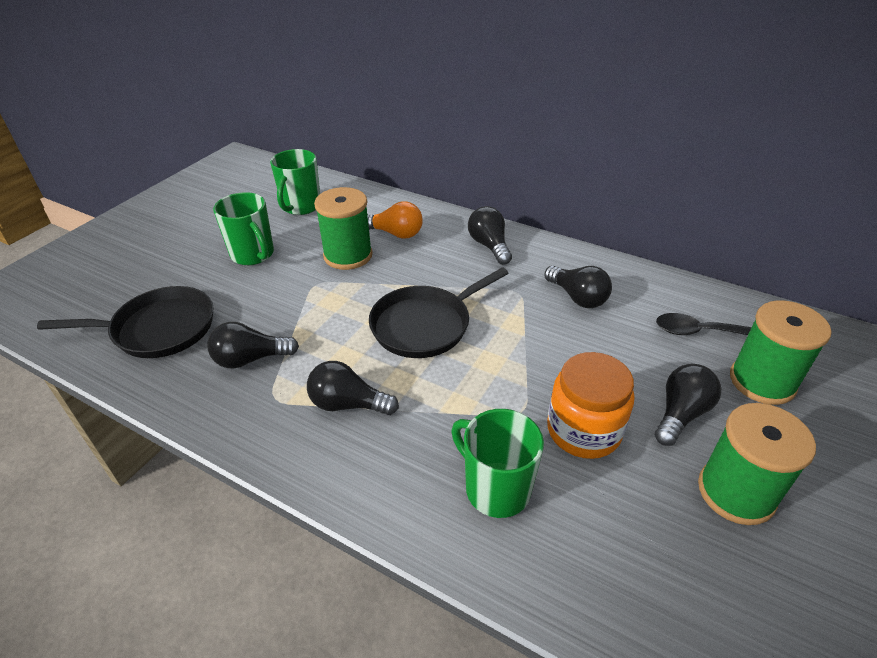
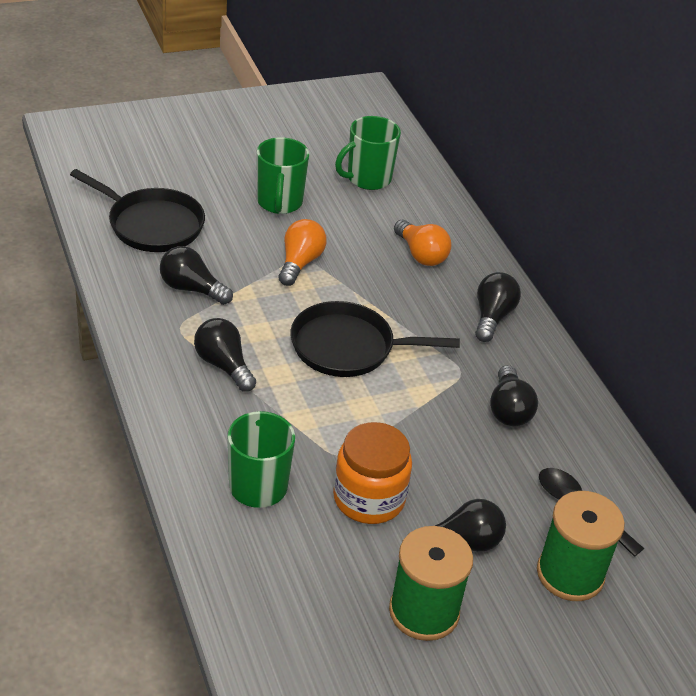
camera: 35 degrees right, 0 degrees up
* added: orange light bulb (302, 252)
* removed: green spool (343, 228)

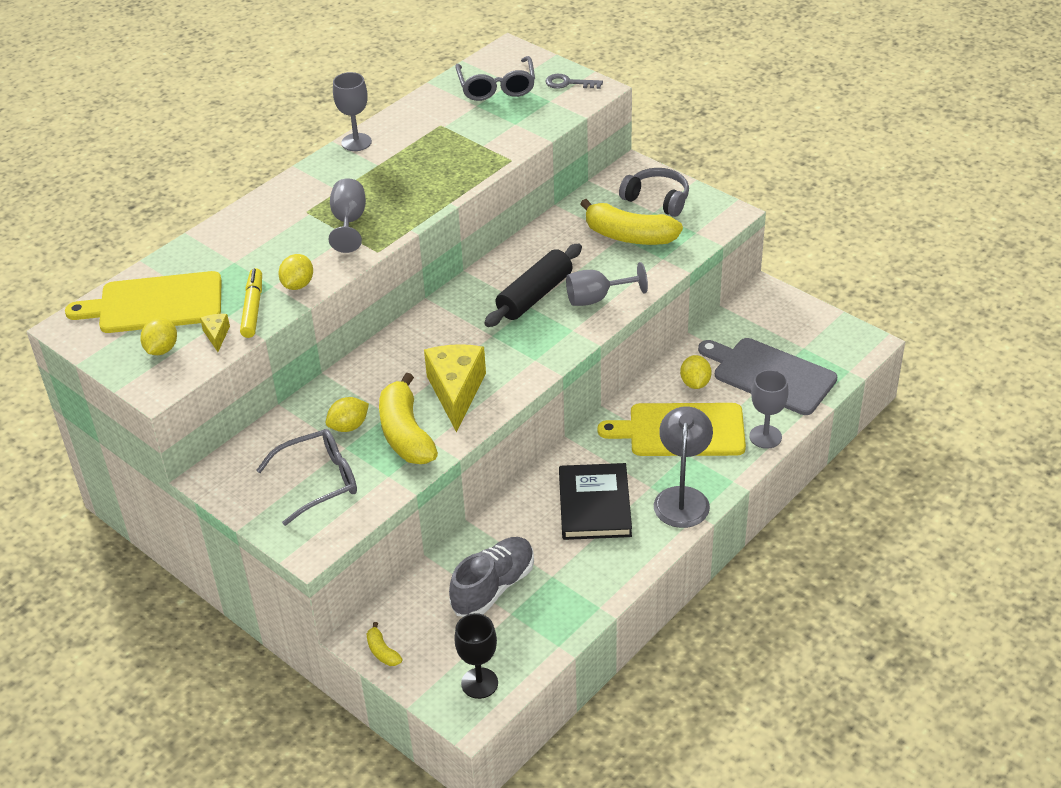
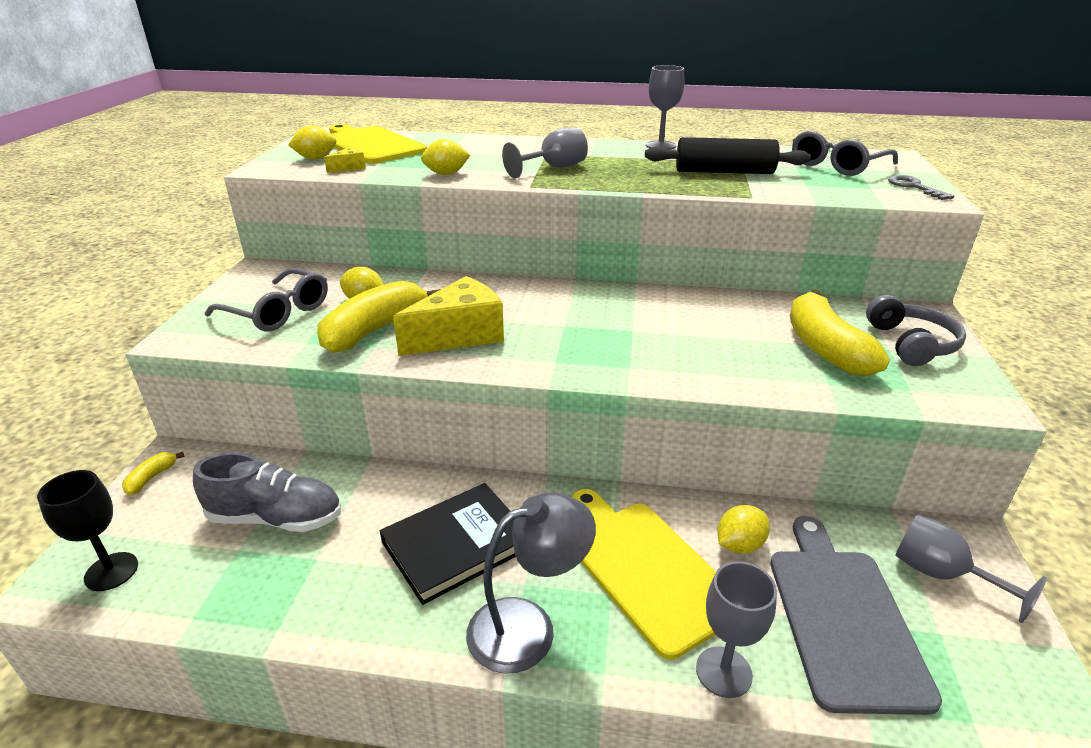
camera: 55 degrees right, 10 degrees down
* moved: black rolling pin (533, 285) to (728, 155)
* moved: grey goblet (607, 284) to (971, 568)
* removed: yellow marker (251, 303)

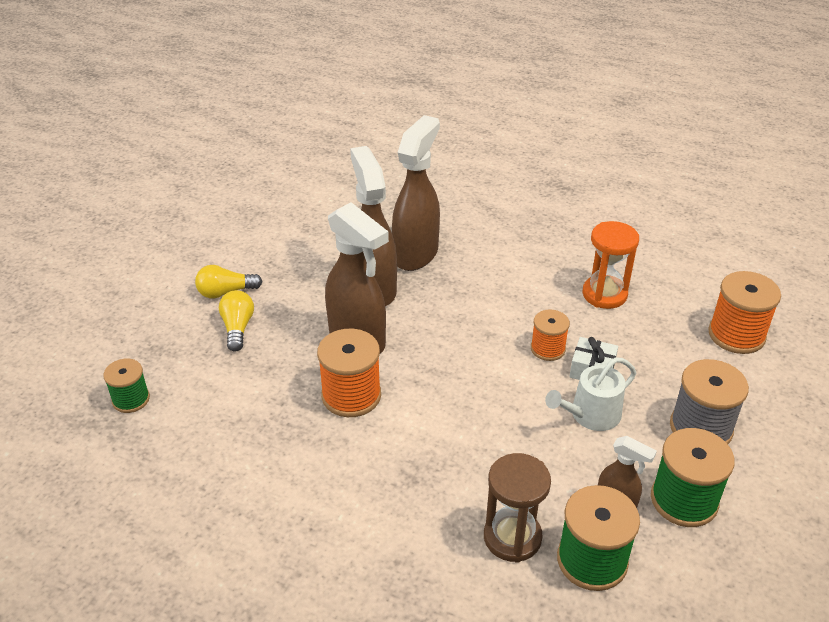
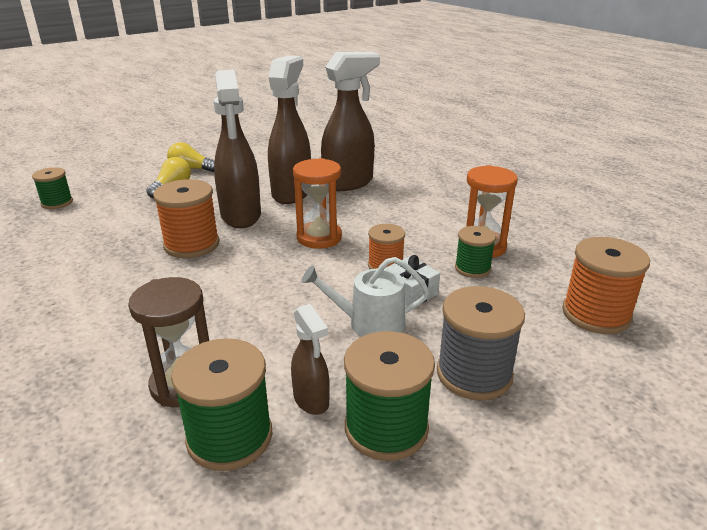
camera: 30 degrees right, 10 degrees down
* added: orange hourglass (317, 203)
* added: green spool (475, 252)

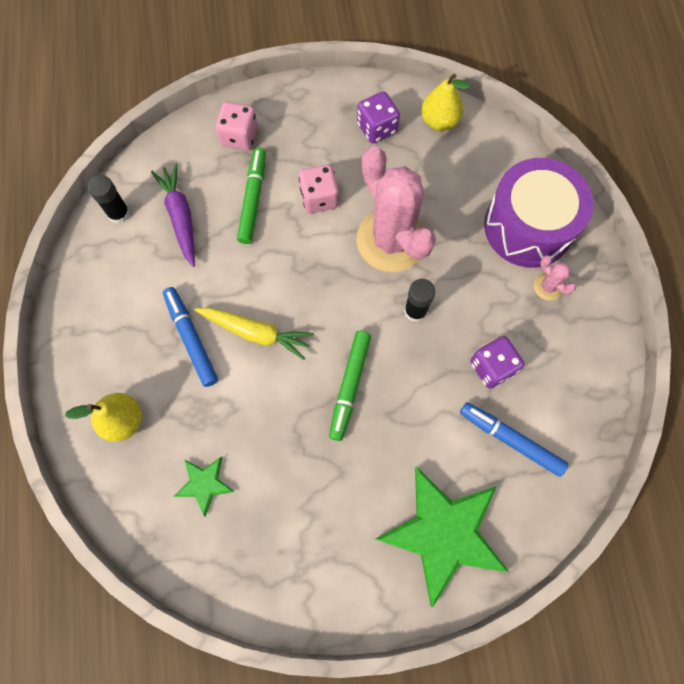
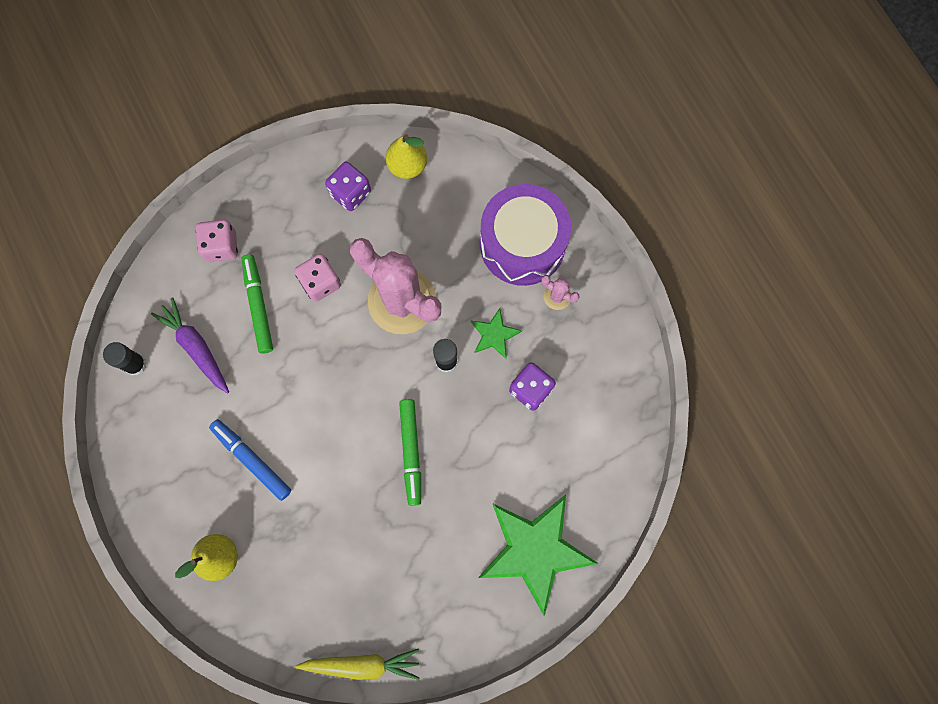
camera: 20 degrees left, 5 degrees up
* moved: yellow carrot (254, 333) to (357, 664)
* moved: green star (204, 486) to (496, 333)
* removed: blue marker (514, 439)

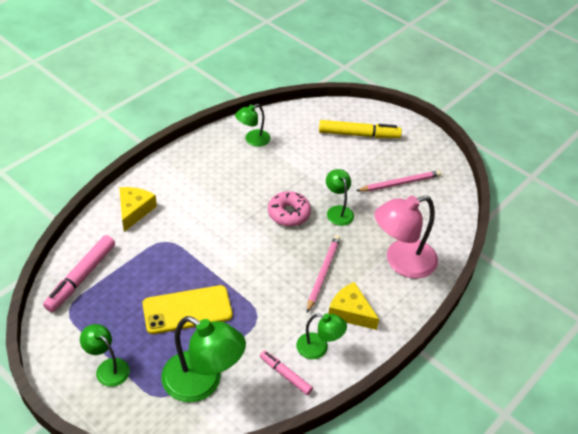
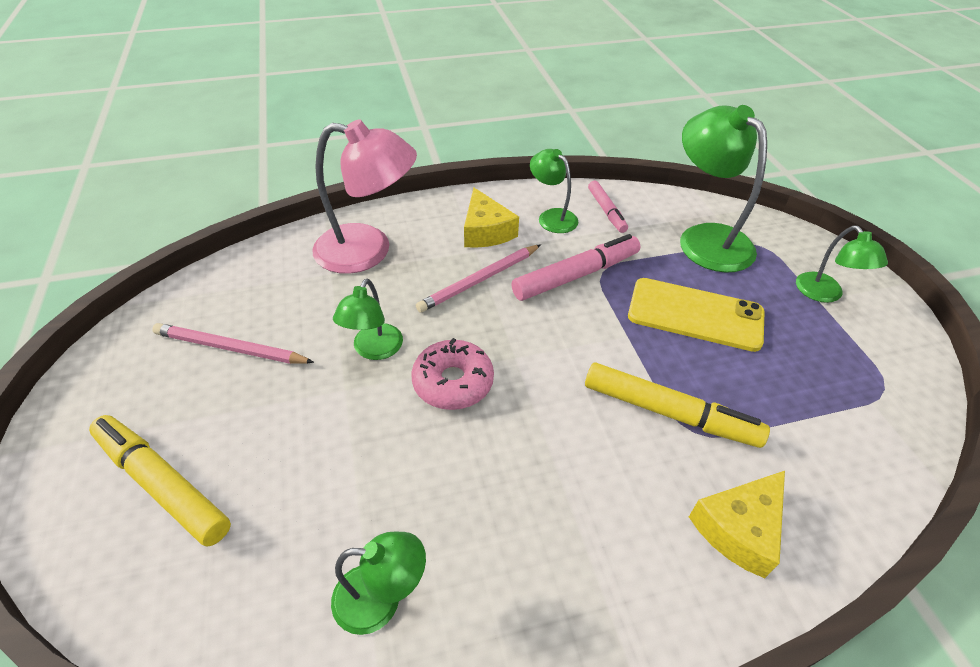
camera: 145 degrees left, 0 degrees up
* moved: pink marker (79, 273) to (575, 267)
* added: yellow marker (677, 405)

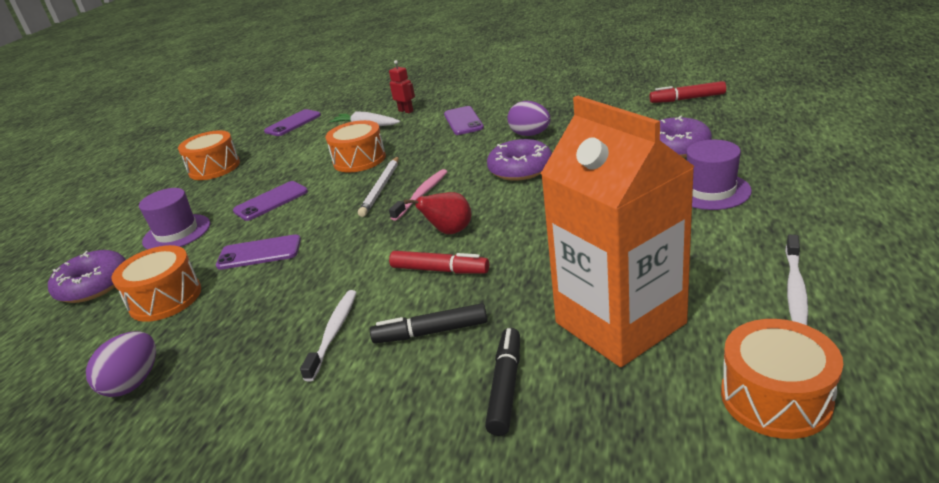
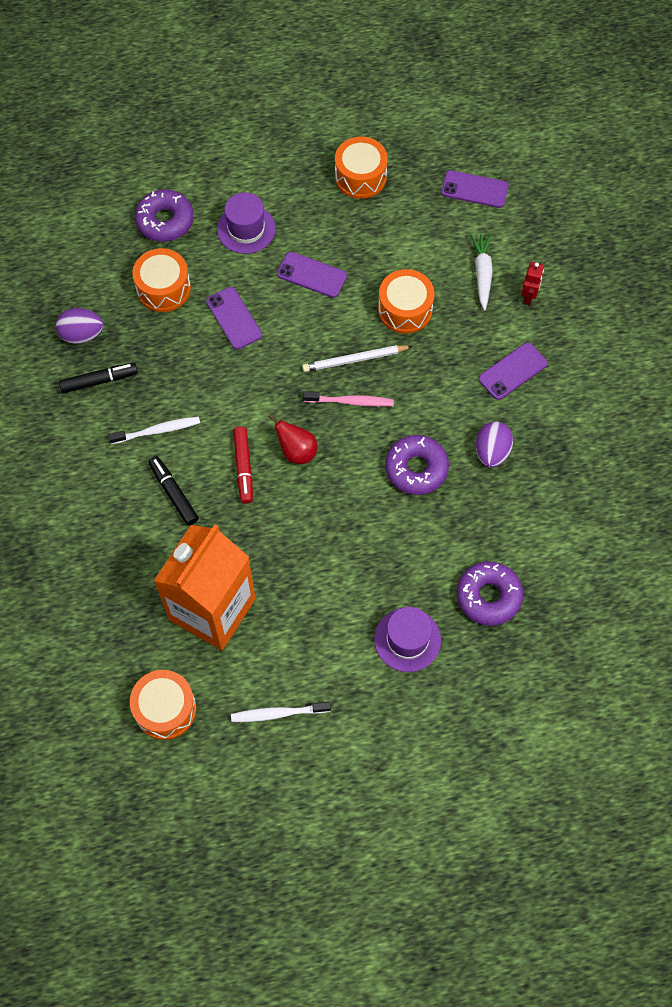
camera: 60 degrees right, 35 degrees up
* moved: black marker (502, 382) to (98, 378)
* removed: red marker (687, 92)

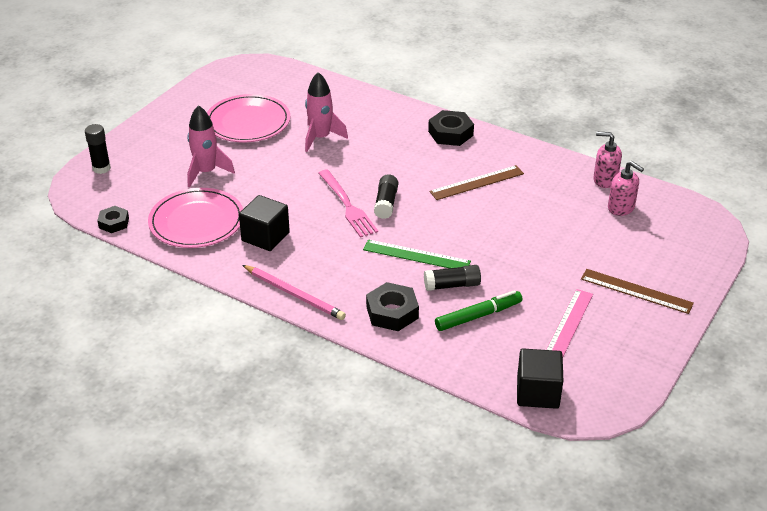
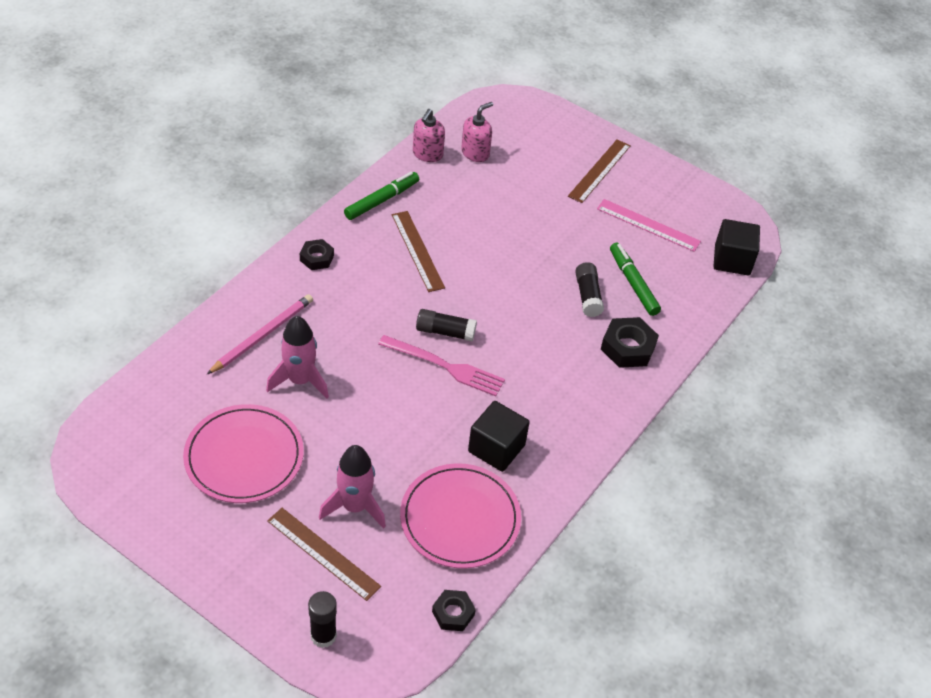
camera: 90 degrees left, 10 degrees up
* moved: pink pencil (294, 292) to (260, 334)
* added: brown ruler (324, 554)
* resized: black nut (451, 128) = (317, 254) x0.64
* added: green marker (381, 196)
* turned: pink fork (348, 203) = (441, 365) 45 degrees clockwise
* removed: green ruler (417, 253)

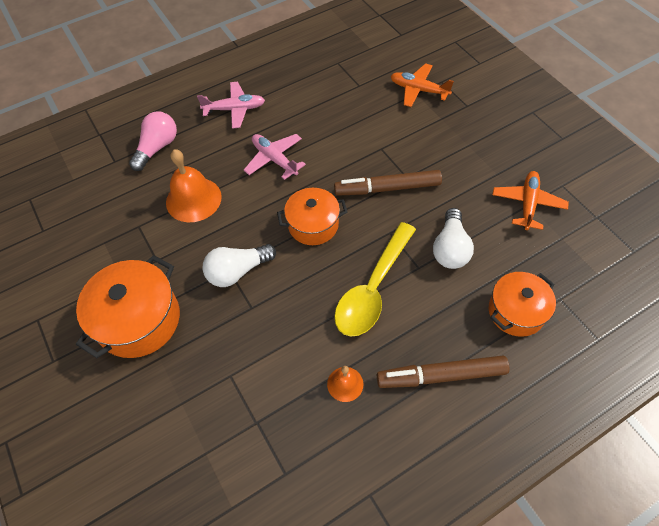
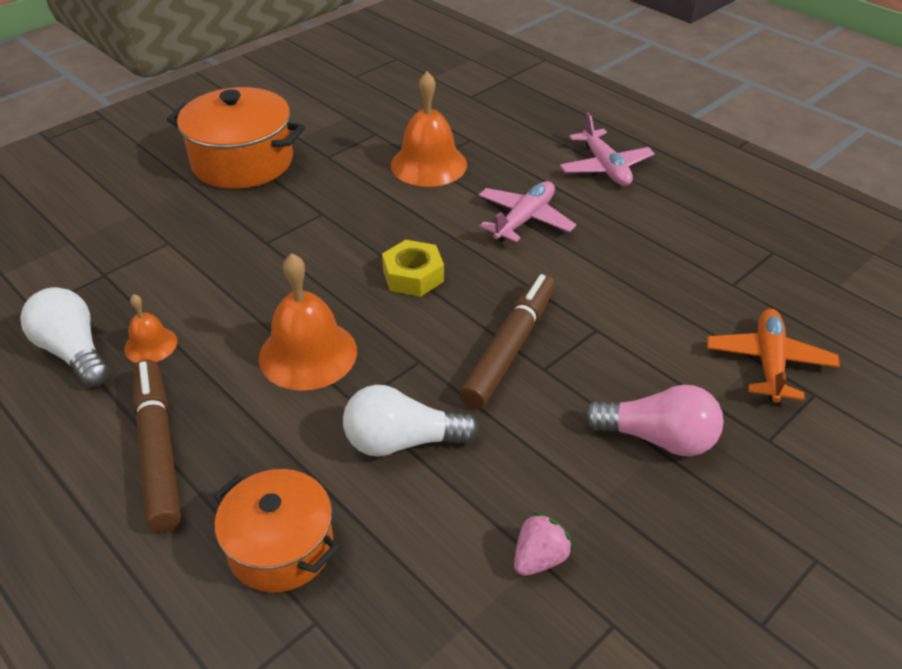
camera: 75 degrees right, 15 degrees down
* moved: white light bulb (239, 265) to (64, 337)
* replaced: yellow spoon (375, 279) to orange bell (308, 322)
* replaced: orange pot (312, 216) to yellow nut (413, 268)
* turned: brown marker (388, 183) = (507, 341) 45 degrees clockwise
* replaced: orange plane (531, 200) to pink strawberry (543, 544)
* moved: pink light bulb (153, 141) to (653, 420)

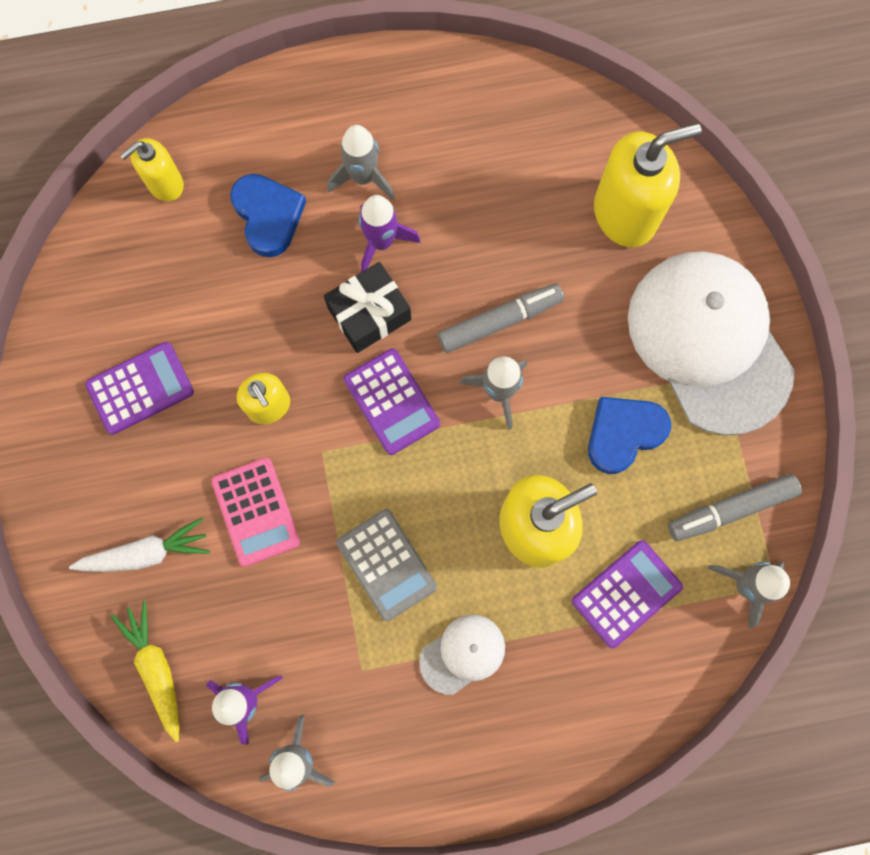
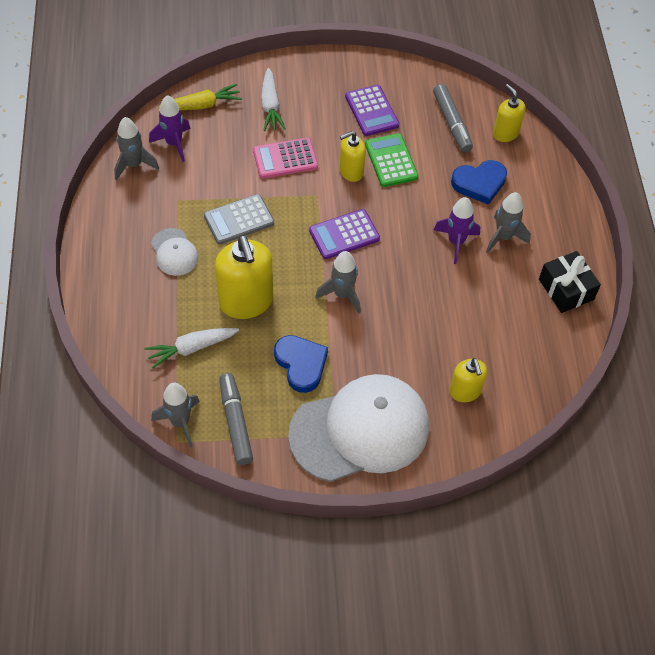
camera: 95 degrees right, 20 degrees down
* replaced: purple calculator (627, 594) to white carrot (192, 348)
* added: green calculator (391, 160)
* moved: grey marker (500, 318) to (453, 118)
* resized: yellow soap dispenser (648, 185) = (468, 380) x0.57
* moved: black gift (367, 307) to (570, 282)

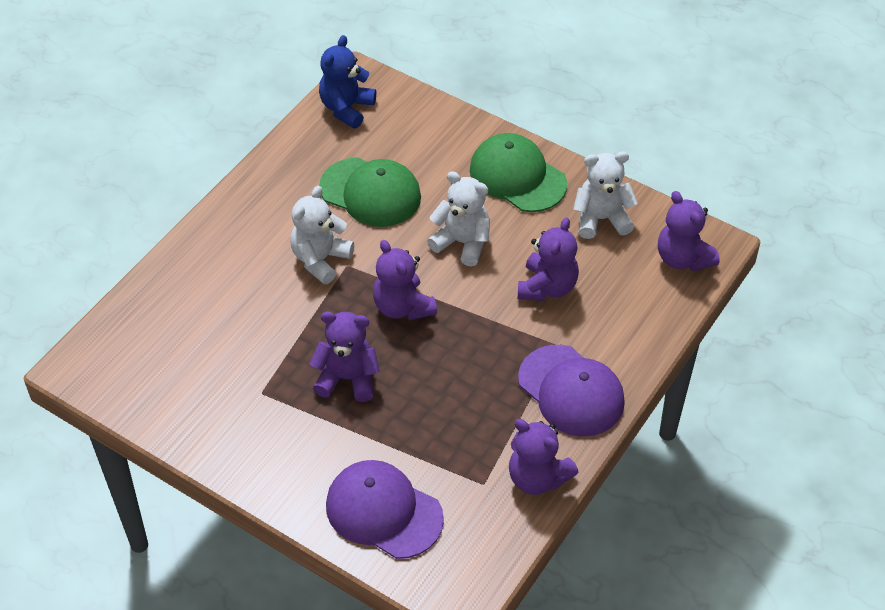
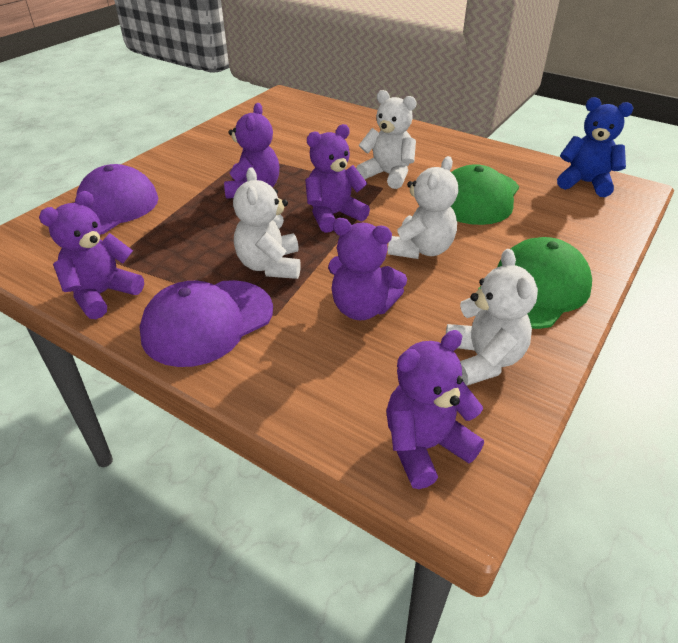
camera: 90 degrees right, 10 degrees down
* added: white teddy bear (267, 223)

